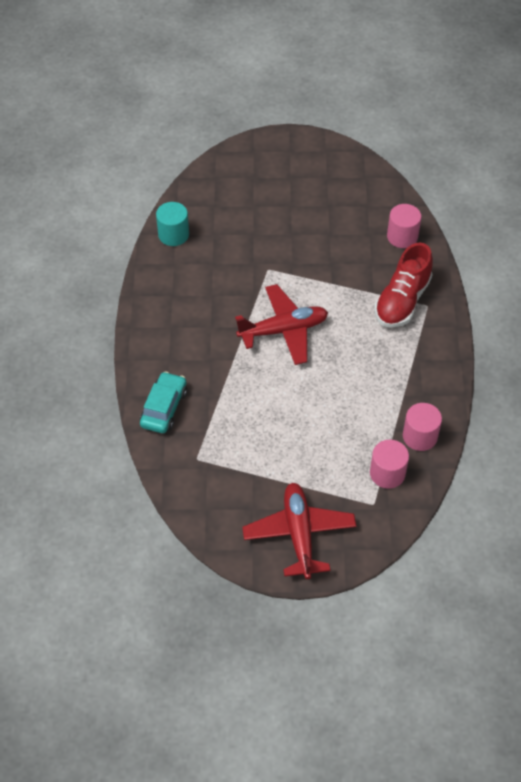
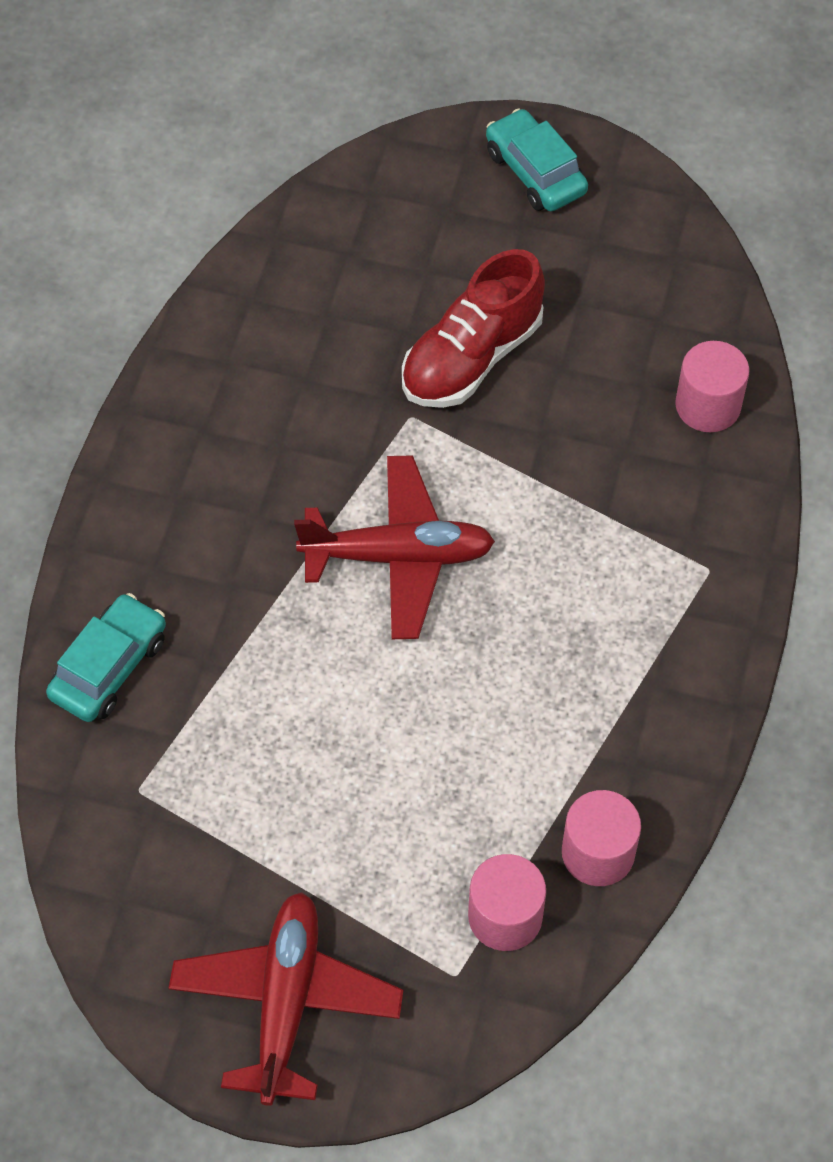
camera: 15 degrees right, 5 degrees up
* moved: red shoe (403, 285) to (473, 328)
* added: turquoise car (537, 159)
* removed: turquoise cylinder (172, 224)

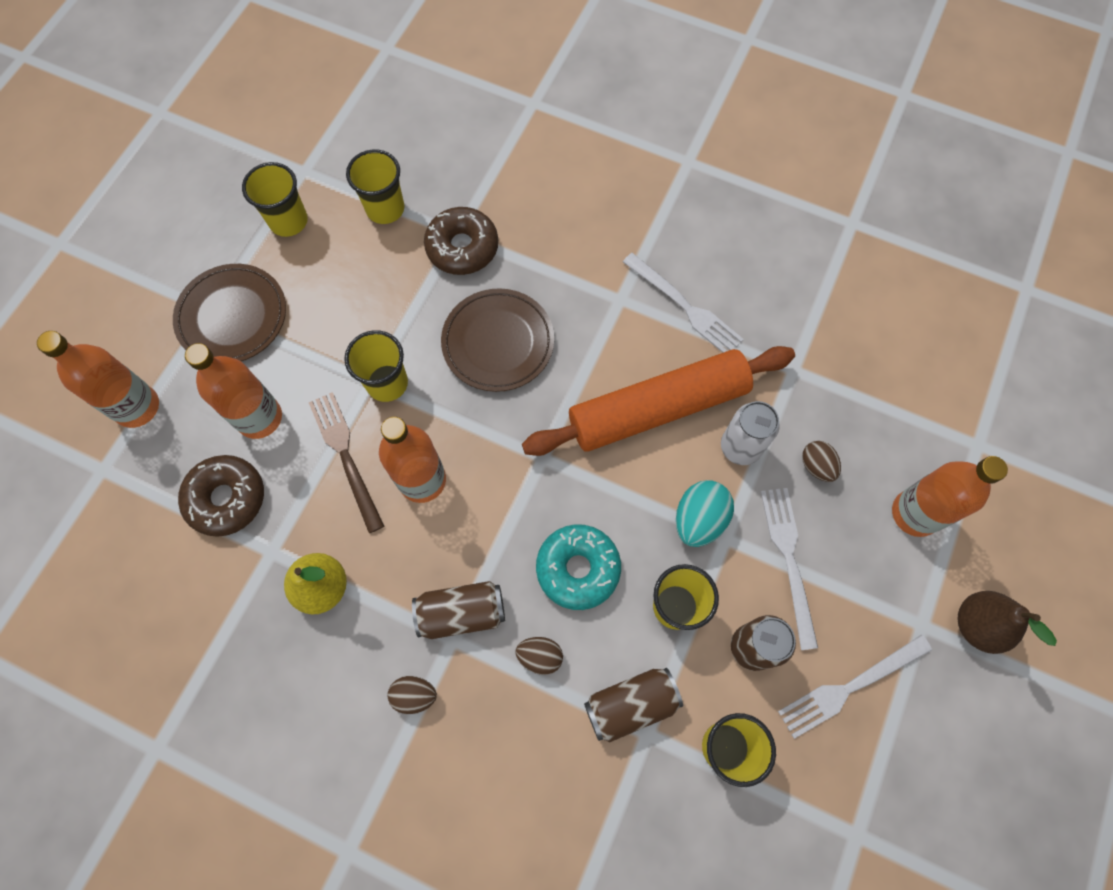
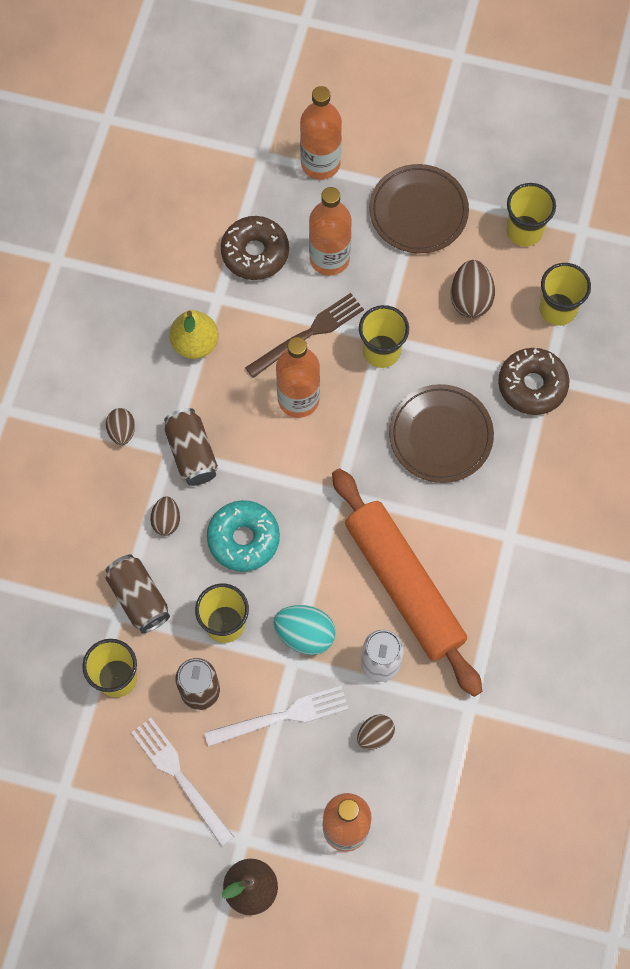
camera: 80 degrees right, 0 degrees up
* added: brown egg (473, 289)
* removed: white fork (683, 303)

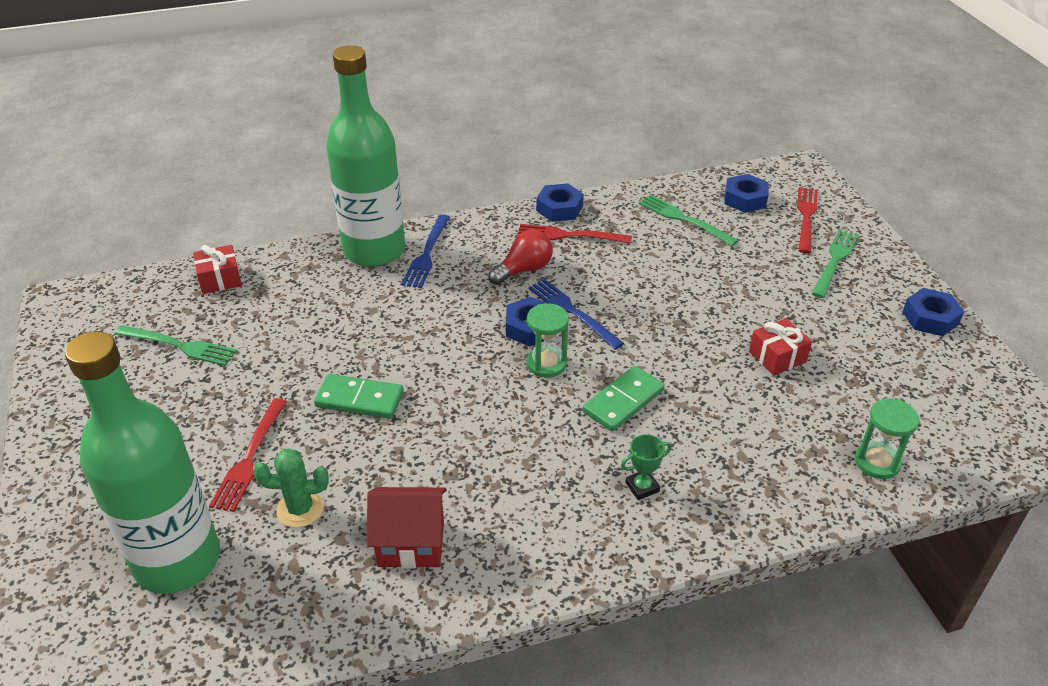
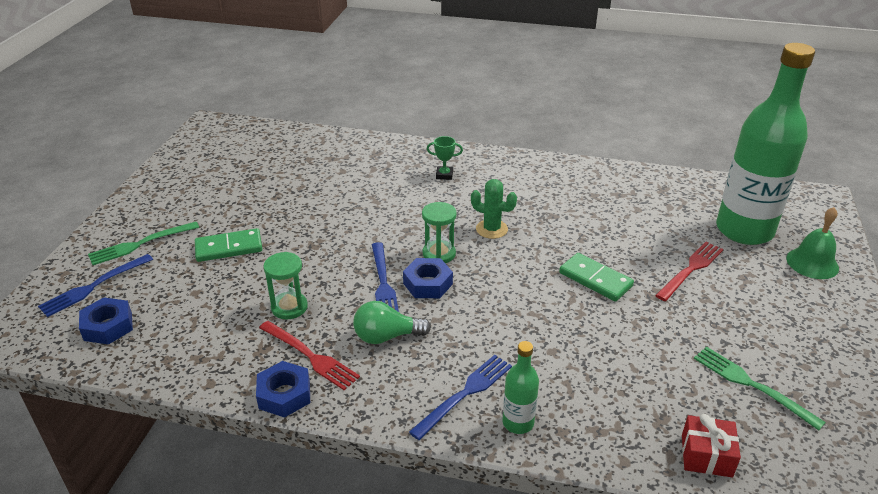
camera: 150 degrees left, 5 degrees down
* recoloured: red fork (807, 220) to blue fork (95, 285)
* moved: green domino (623, 399) to (228, 245)
* moved: green hourglass (887, 438) to (285, 285)
* recoloured: red light bulb (520, 257) to green light bulb (392, 322)
* moved: green cactus (291, 488) to (494, 209)
* resized: green bottle (365, 156) = (520, 387) x0.42
* added: green bell (812, 243)
* removed: red house (407, 527)
* removed: green fork (689, 220)
* removed: red gift (780, 347)
* removed: blue nut (933, 312)

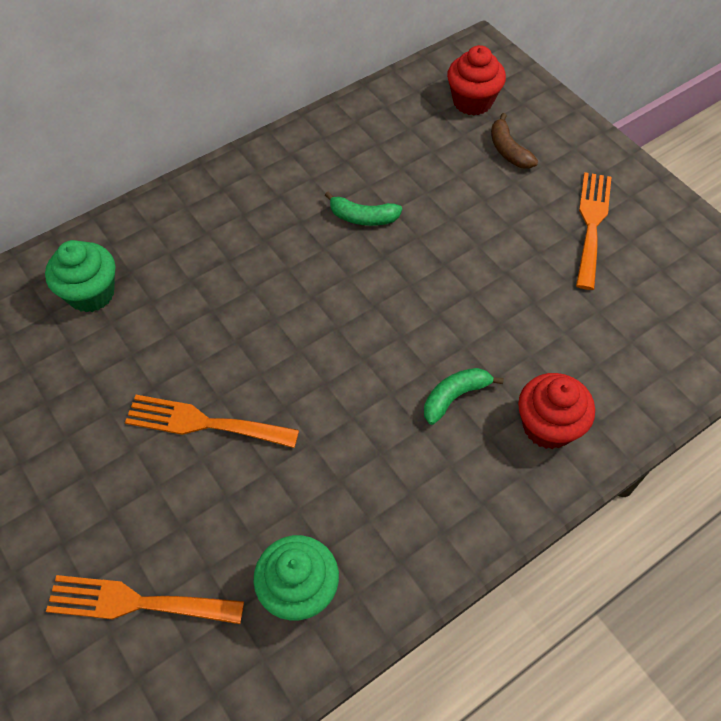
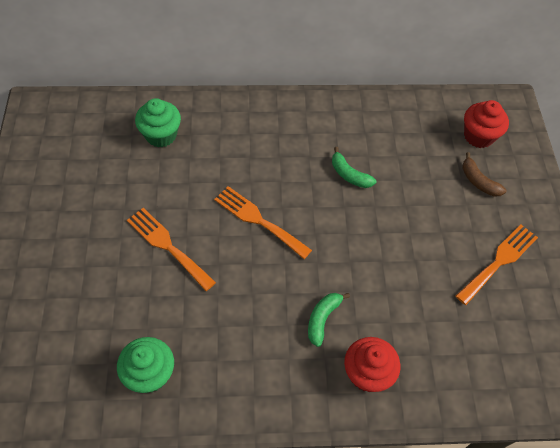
camera: 30 degrees right, 0 degrees up
* moved: orange fork (145, 599) to (263, 222)
* turned: green banana (464, 396) = (329, 320) 60 degrees counterclockwise
* turned: brown banana (514, 141) = (484, 174) 45 degrees counterclockwise

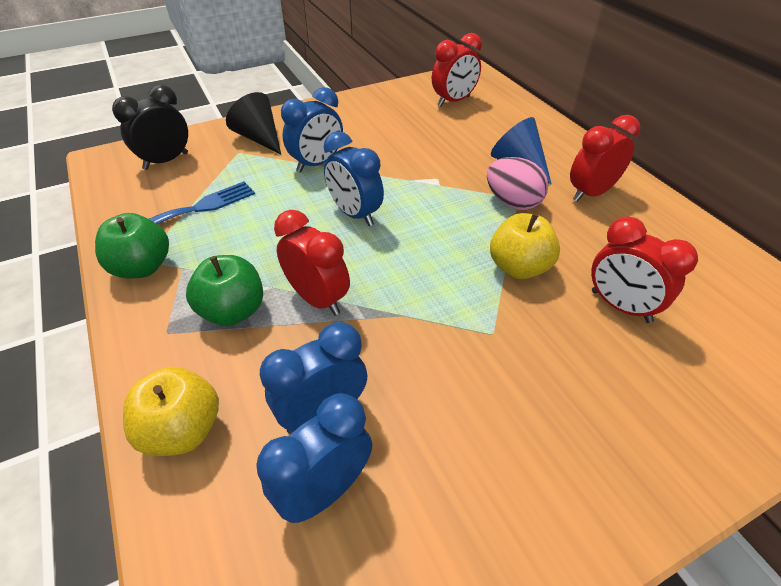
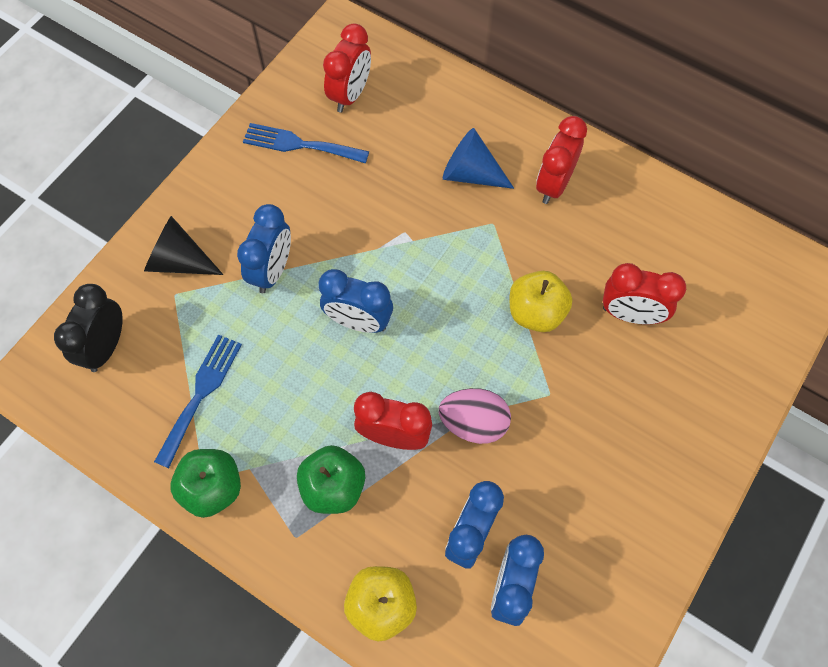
camera: 30 degrees left, 20 degrees up
* added: blue fork (306, 143)
* moved: pink egg (517, 183) to (475, 416)

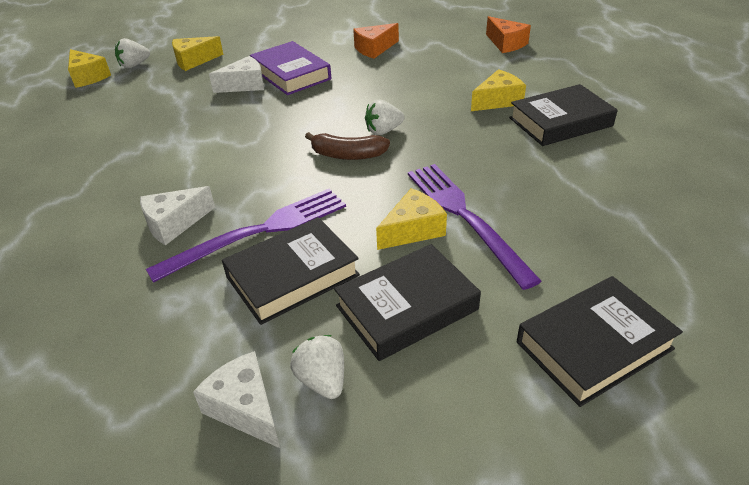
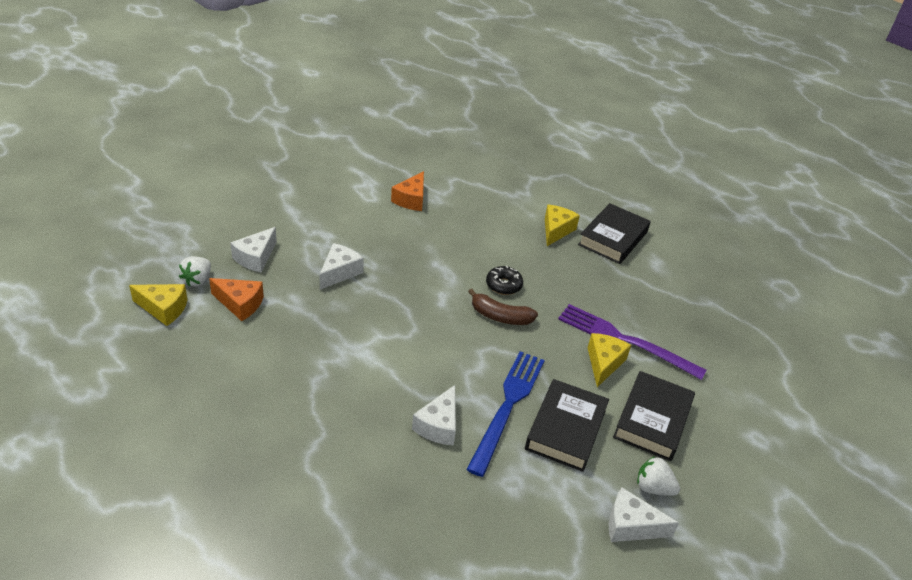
camera: 40 degrees left, 0 degrees up
* moved: orange cheese (508, 34) to (236, 299)
* recoloured: yellow cheese (198, 53) to white cheese (253, 250)
* recoloured: purple fork (246, 236) to blue fork (505, 414)
* turned: brown banana (347, 146) = (503, 307) 45 degrees clockwise
* replaced: white strawberry (384, 117) to black donut (504, 280)
* removed: purple book (290, 68)
* removed: black book (600, 341)

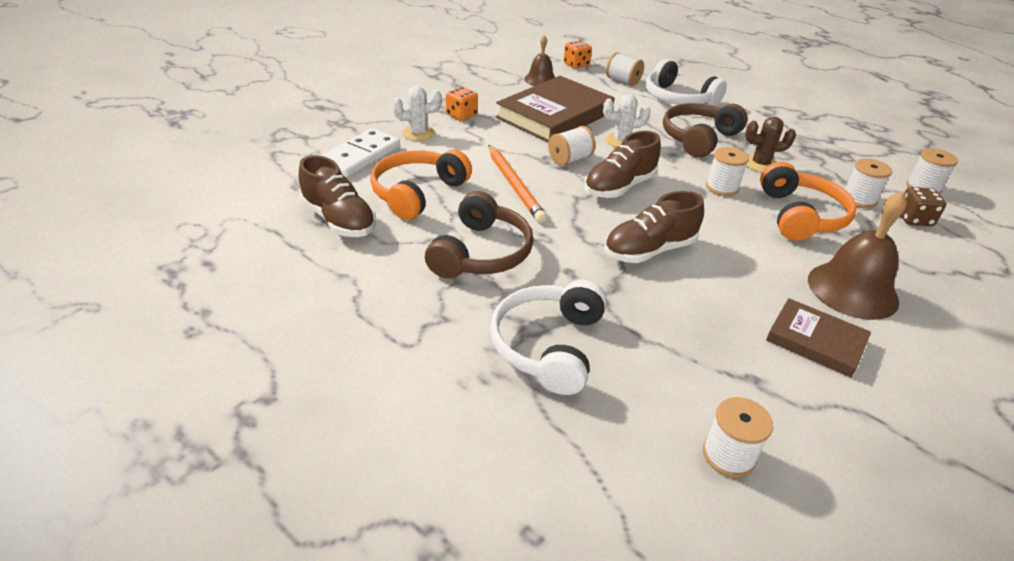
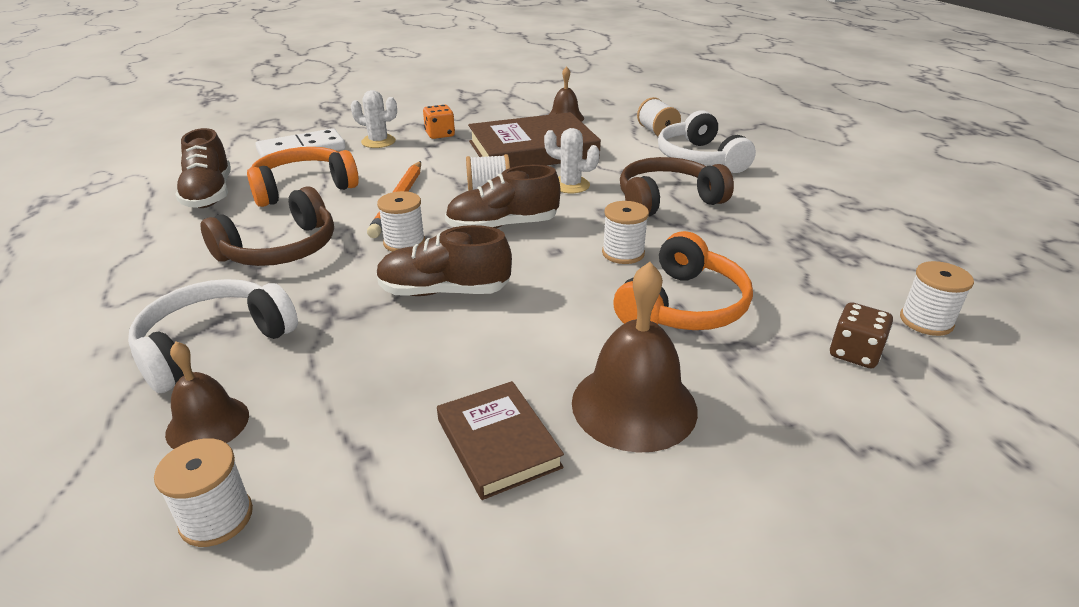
camera: 30 degrees right, 5 degrees down
* added: brown bell (207, 395)
* moved: white spool (868, 183) to (401, 221)
* removed: orange dice (578, 54)
* removed: brown cactus (770, 144)

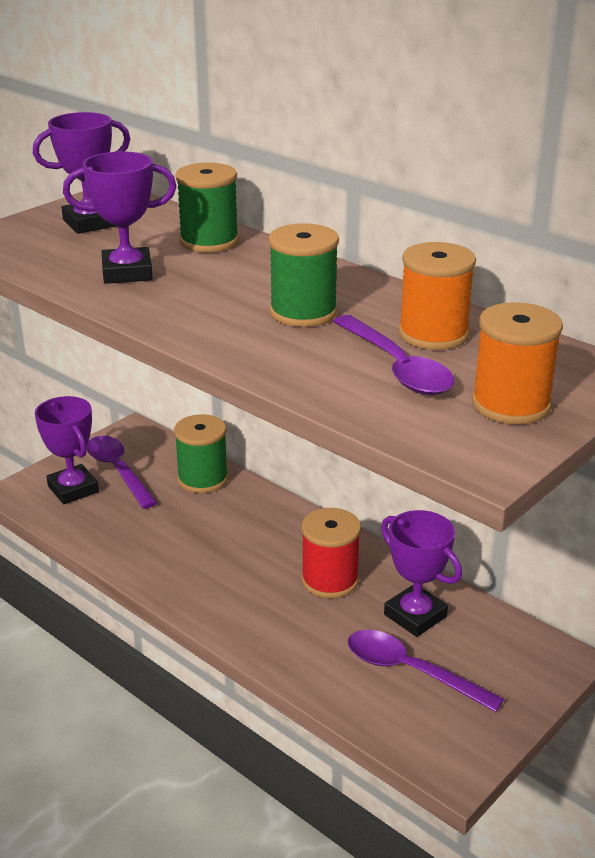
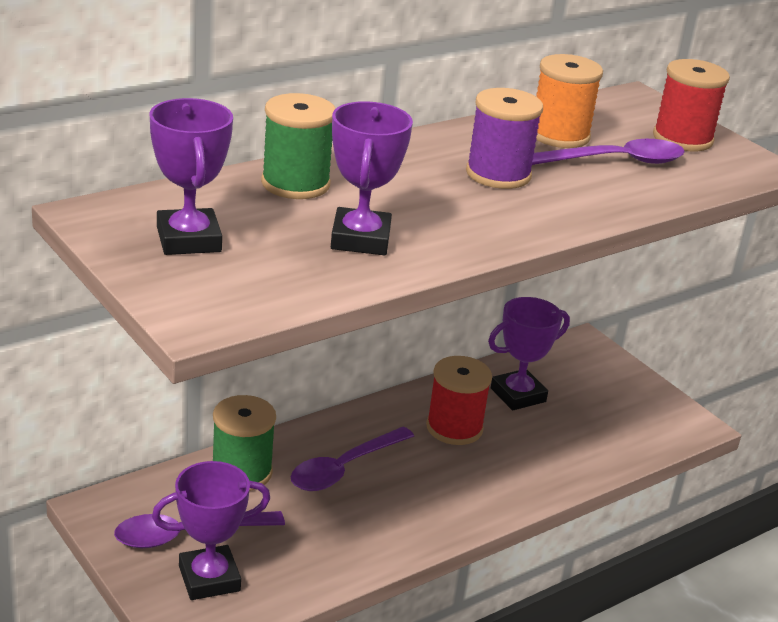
camera: 80 degrees left, 0 degrees up
* moved: purple spoon (426, 671) to (352, 459)
* recoloured: green spool (303, 275) to purple spool (504, 138)
* recoloured: orange spool (517, 363) to red spool (691, 105)

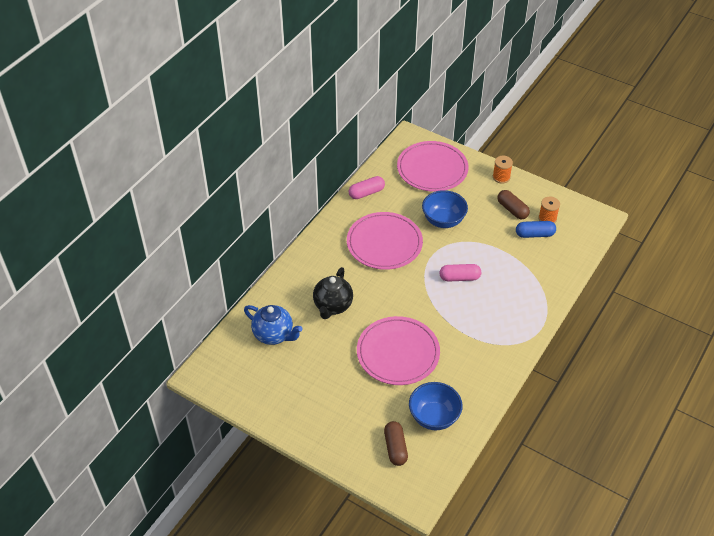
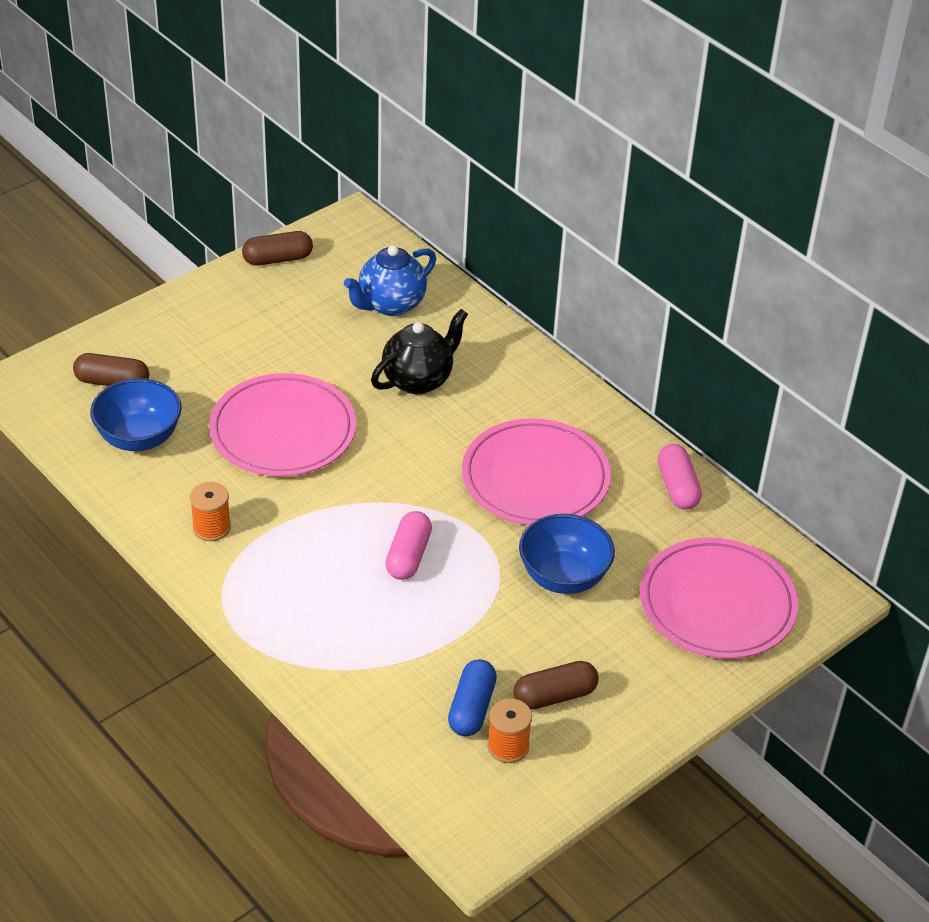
camera: 105 degrees right, 5 degrees down
* moved: orange spool (503, 170) to (210, 511)
* added: brown capsule (277, 248)
* turned: black teapot (333, 293) = (419, 351) 105 degrees clockwise

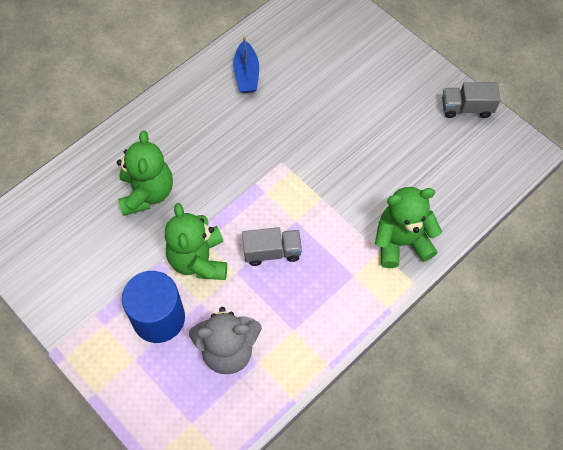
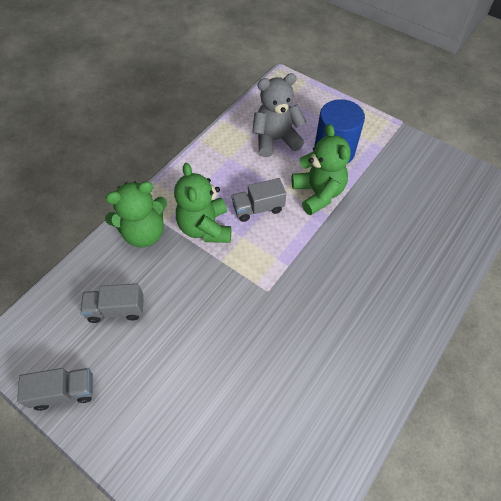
camera: 170 degrees right, 5 degrees down
* added: grey truck (111, 303)
* moved: green teddy bear (145, 173) to (202, 203)
* removed: blue boat (246, 64)

